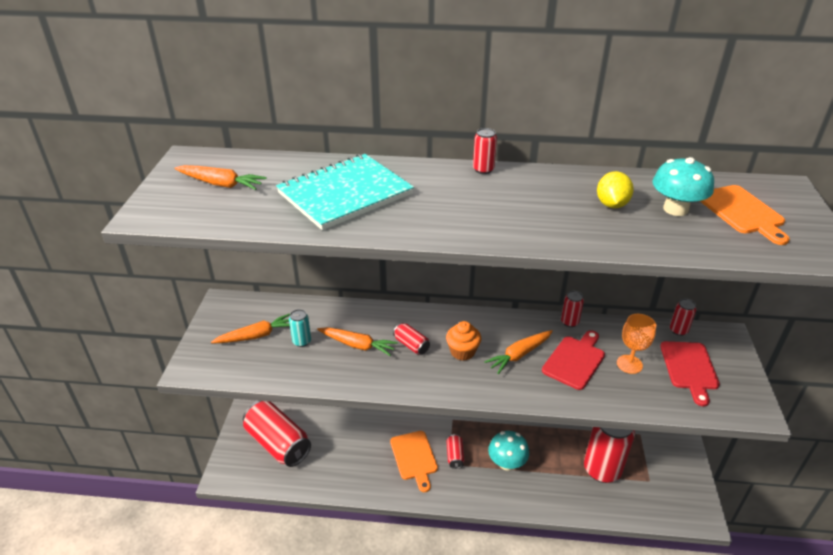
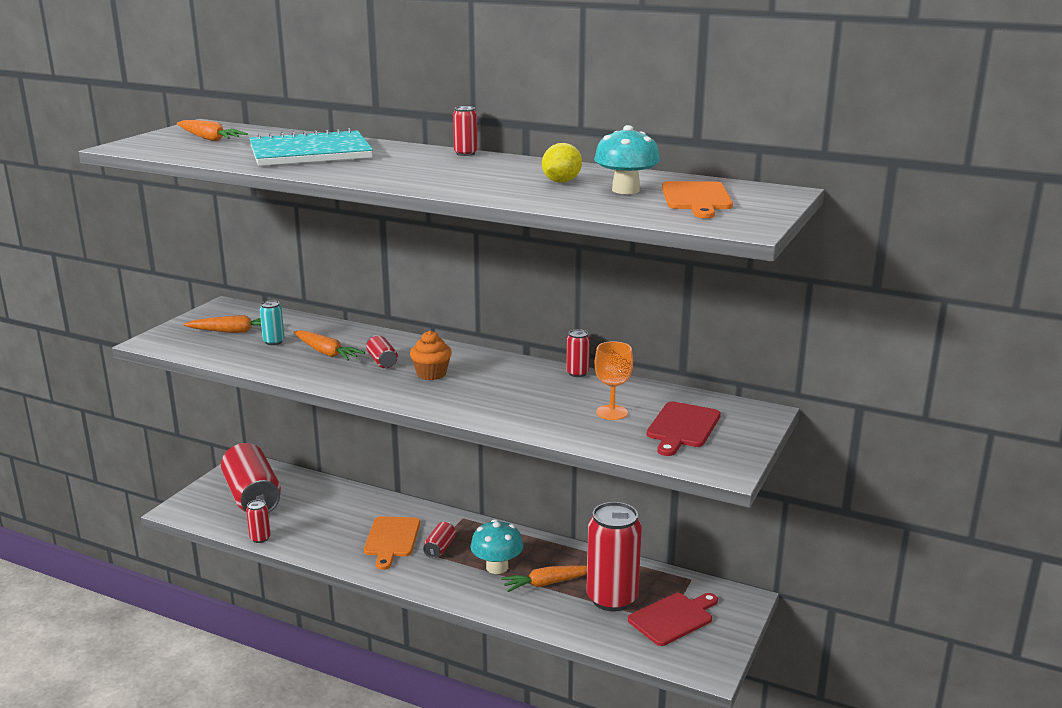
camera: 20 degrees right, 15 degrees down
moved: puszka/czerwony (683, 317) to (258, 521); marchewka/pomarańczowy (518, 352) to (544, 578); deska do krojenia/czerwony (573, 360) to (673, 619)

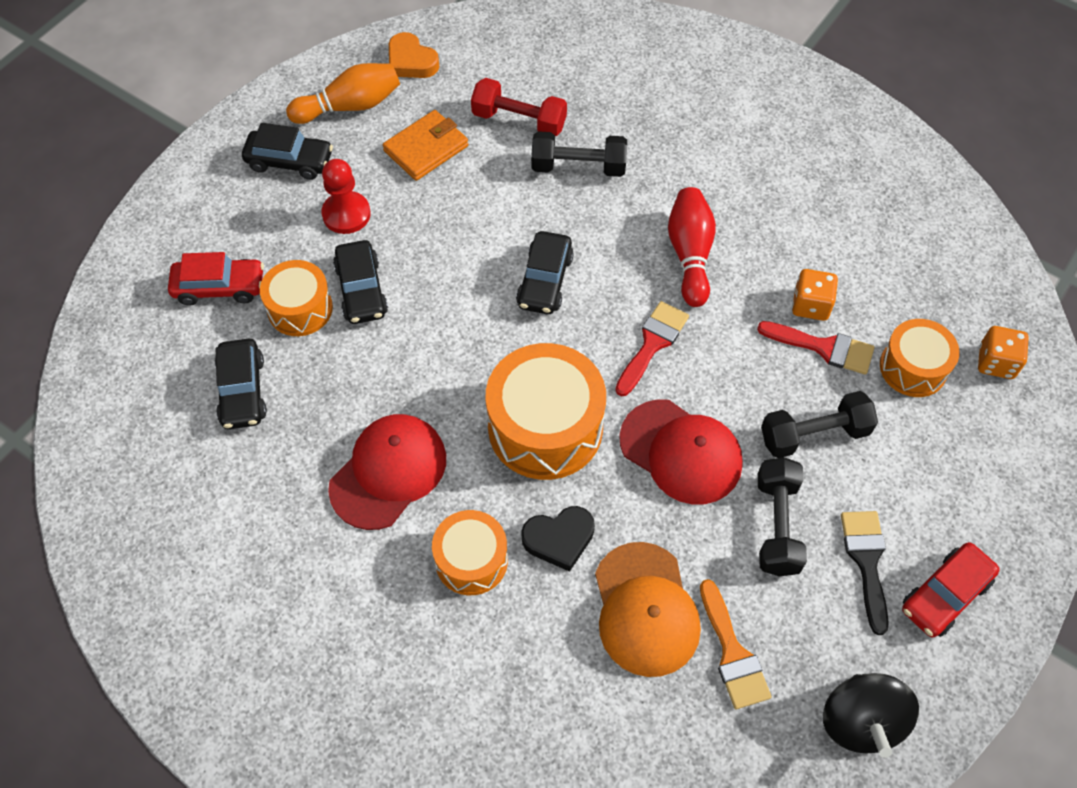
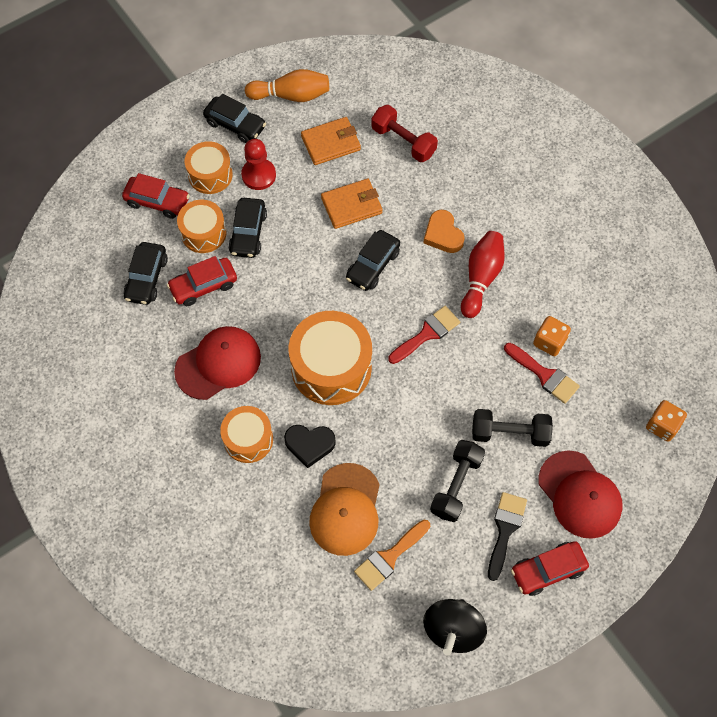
camera: 20 degrees right, 5 degrees up
removed: hantel/czarny (579, 154)
added: samochód/czerwony (202, 281); portfel/pomarańczowy (352, 204)
moved: bęben/pomarańczowy (920, 358) to (209, 167); serce/pomarańczowy (414, 55) to (444, 231); czapka/czerwony (681, 451) to (580, 494)
turned: pędzel/pomarańczowy (735, 644) = (392, 555) 45 degrees clockwise

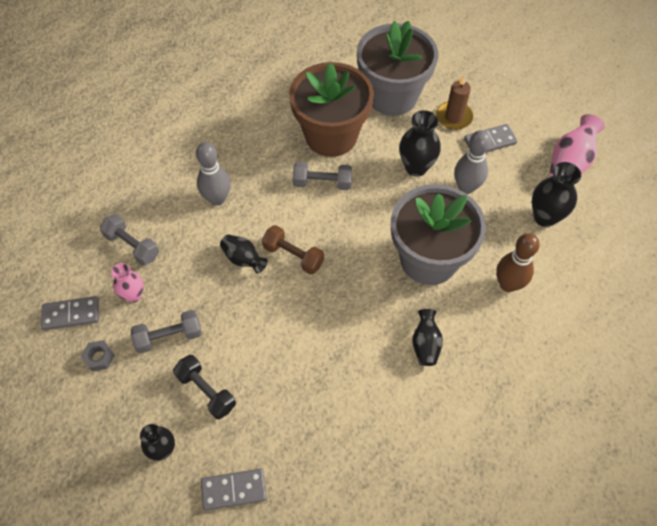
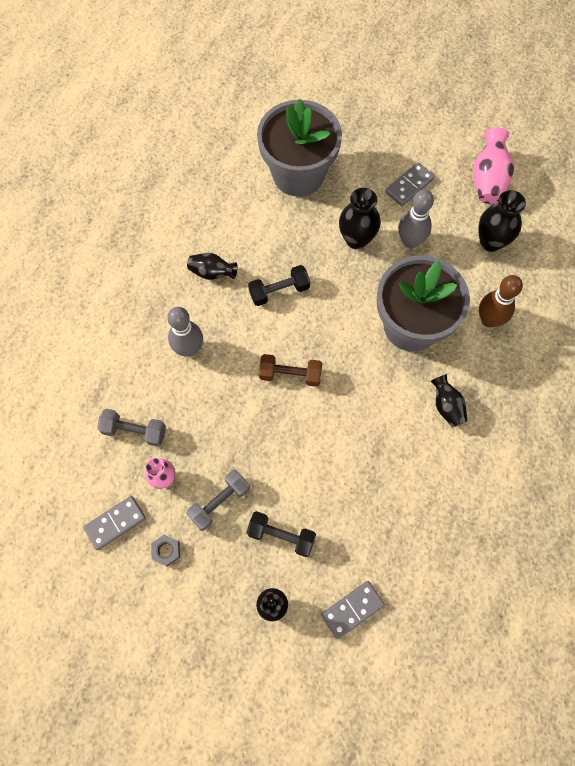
camera: 25 degrees left, 10 degrees up
removed: doniczka/brązowy (331, 109); świeca/brązowy (454, 102)
moved: wazon/czarny (243, 254) to (212, 266)
recoloured: hantel/szary (322, 176) to hantel/czarny (279, 285)

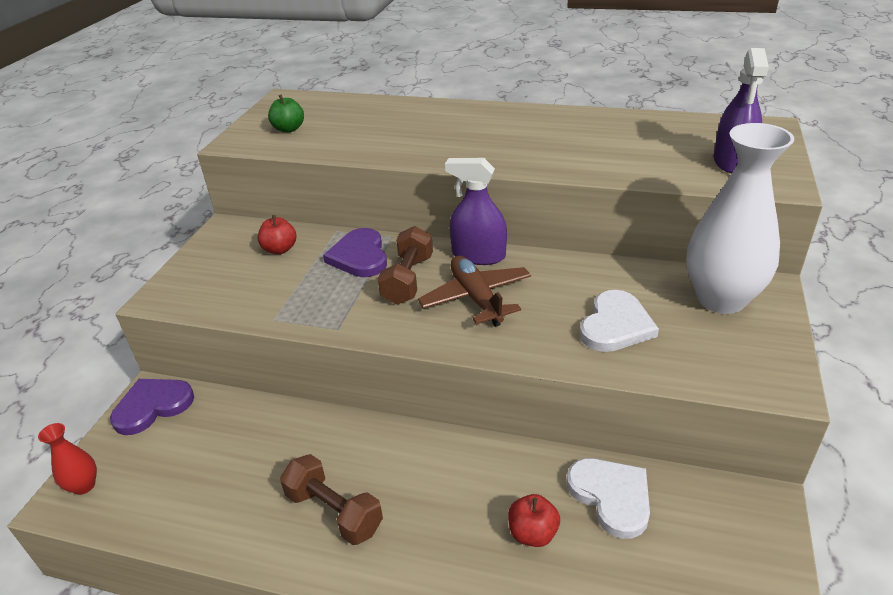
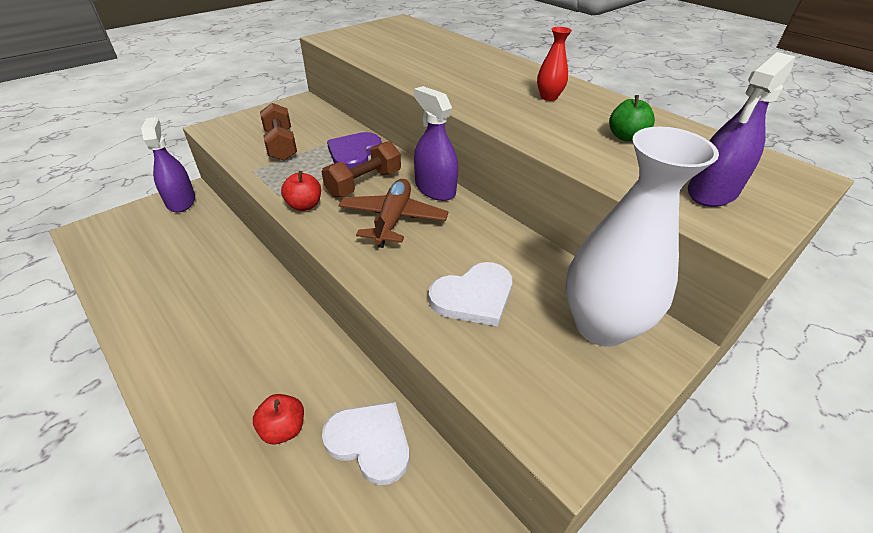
camera: 30 degrees right, 5 degrees up
moved: hantel/brązowy (331, 499) to (278, 132); jabłko/czerwony (277, 234) to (301, 191); wazon/czerwony (67, 459) to (554, 64); jabłko/zielony (286, 113) to (632, 118)
replaced: serce/fioletowy (152, 407) to spryskiwacz/fioletowy (168, 164)
turned: serce/biały (608, 498) = (365, 443) 60 degrees counterclockwise

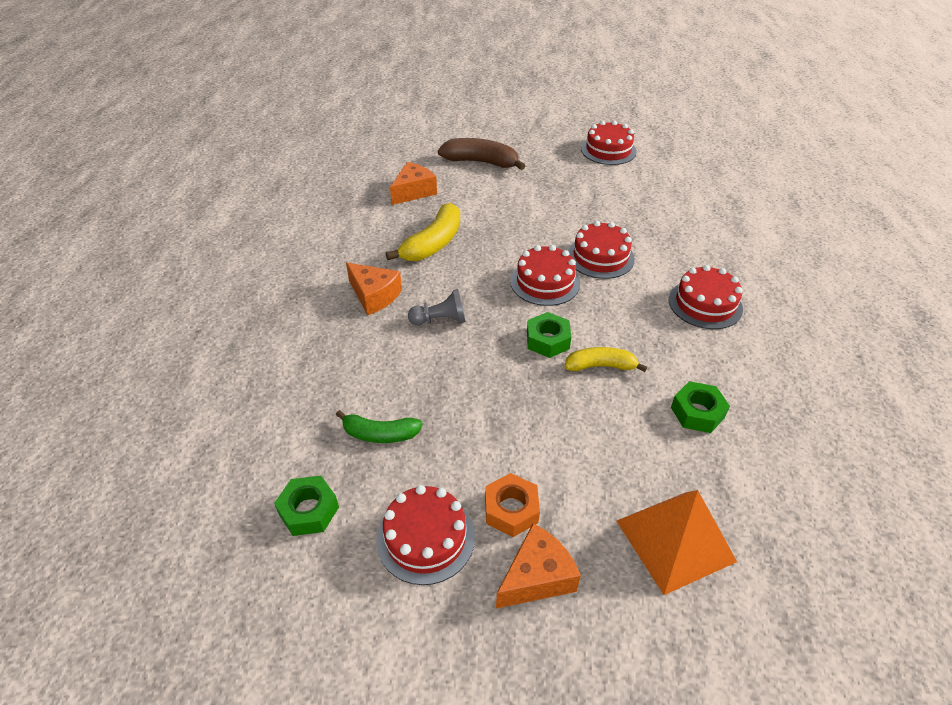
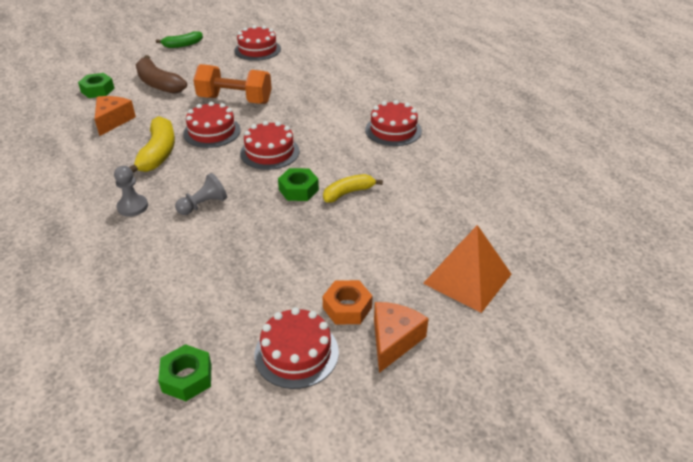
camera: 30 degrees left, 5 degrees down
added: hantel/pomarańczowy (232, 84)
moved: nakrętka/zielony (700, 407) to (96, 85); banan/zielony (379, 426) to (179, 39); tort/czerwony (601, 250) to (212, 125)
replaced: ser/pomarańczowy (374, 289) to pionek/szary (131, 191)
turned: banan/brązowy (481, 154) = (161, 74) 120 degrees counterclockwise

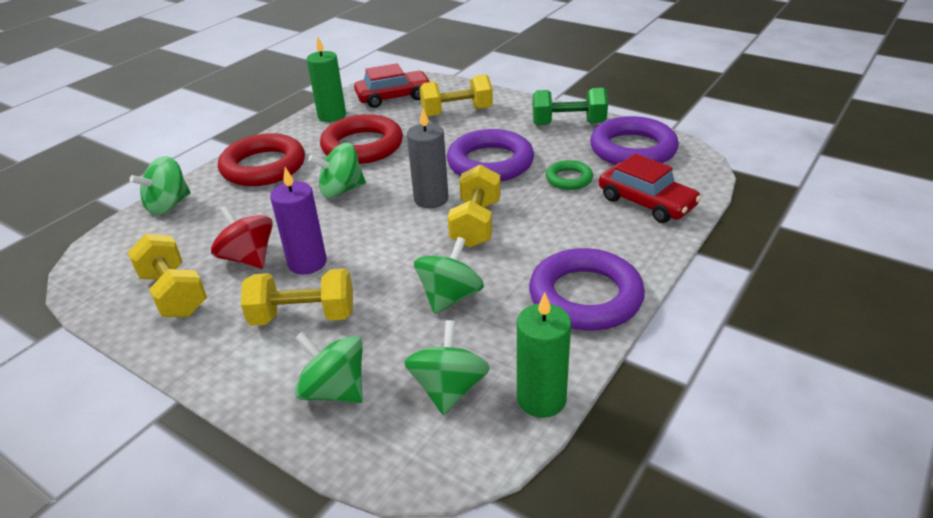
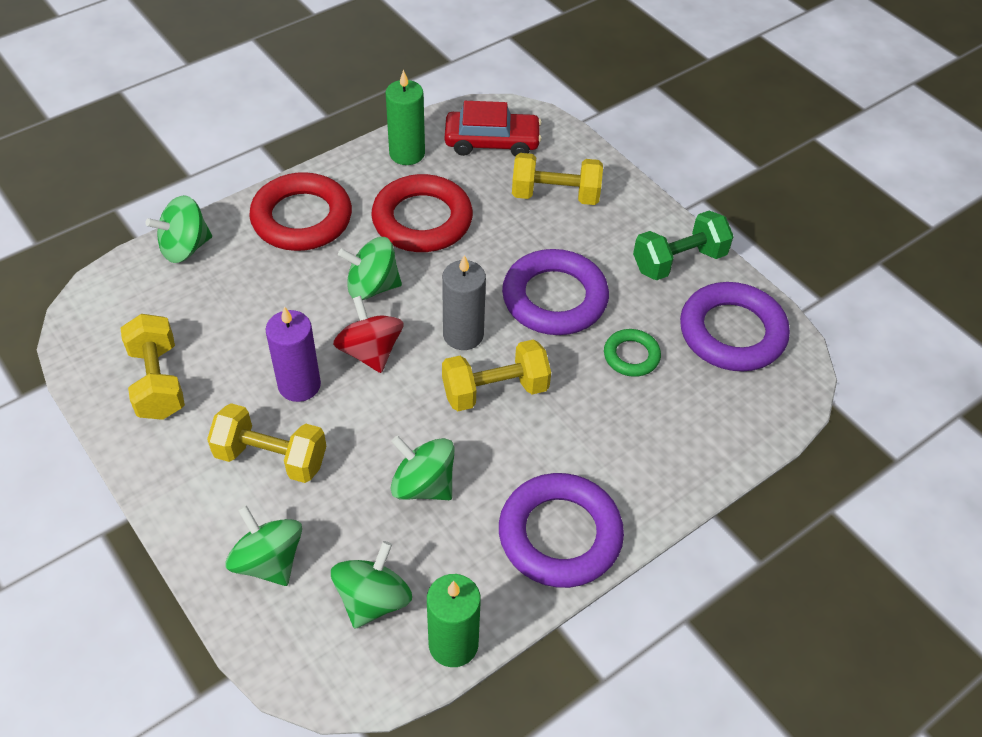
camera: 15 degrees right, 15 degrees up
removed: samochód/czerwony (650, 188)
moved: bączek/czerwony (242, 237) to (368, 334)
turned: bączek/zielony (449, 275) = (423, 468) 105 degrees counterclockwise; hantel/żółty (474, 206) = (496, 375) 45 degrees clockwise; hantel/zielony (570, 106) = (683, 246) 45 degrees counterclockwise

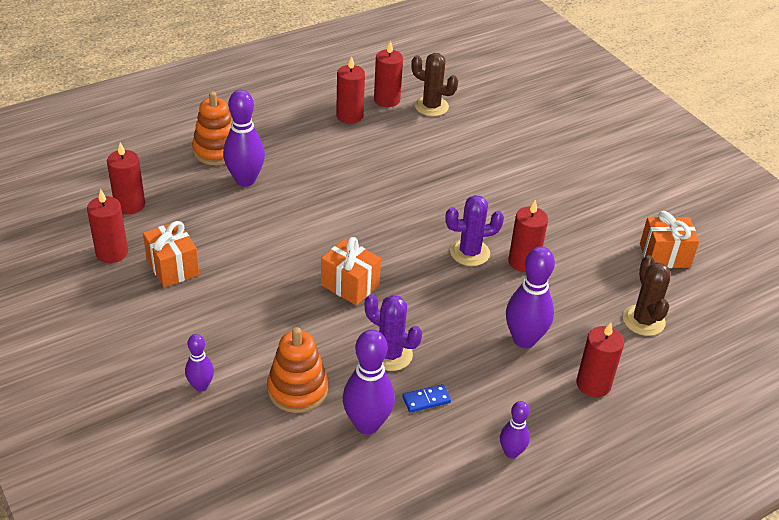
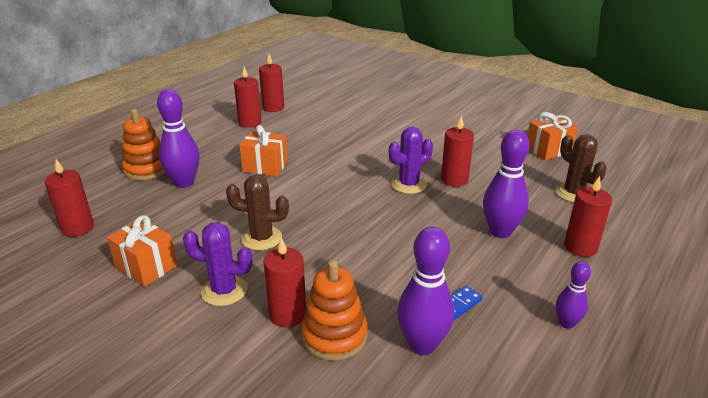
camera: 20 degrees left, 10 degrees down
removed: kręgiel/fioletowy (199, 363)
moved: kaktus/fioletowy (393, 332) to (218, 264); kaktus/brązowy (434, 84) to (257, 212); prezent/pomarańczowy (351, 271) to (263, 150); świeca/czerwony (107, 226) to (284, 282)

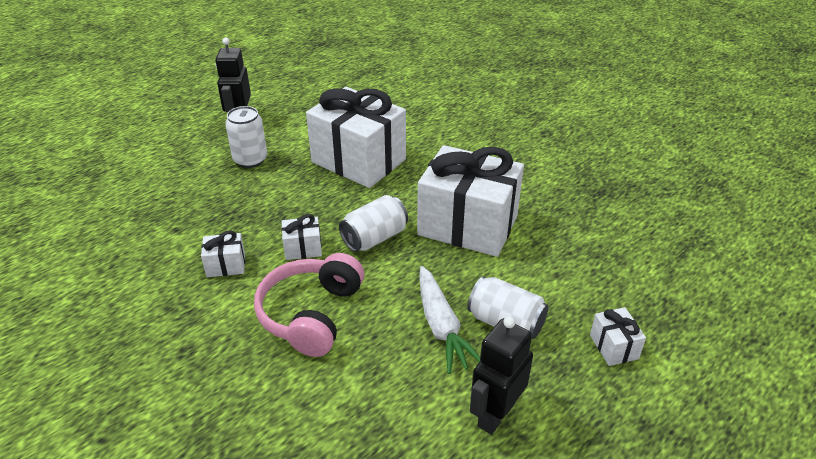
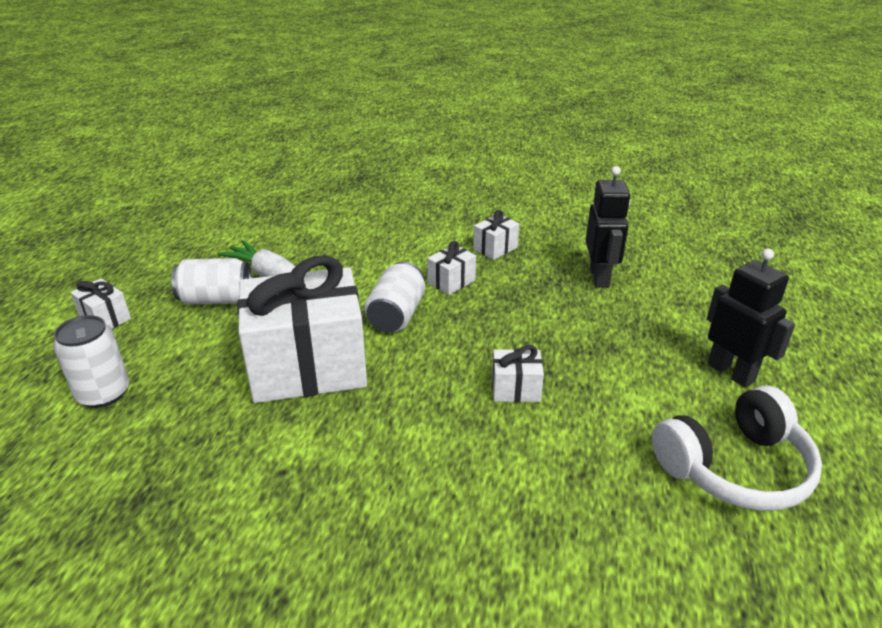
camera: 145 degrees right, 5 degrees down
removed: słuchawki/różowy (309, 305)
added: słuchawki/biały (737, 448)
moved: puszka/biały (246, 137) to (91, 361); robot/czarny (501, 375) to (608, 227)
resized: prezent/biały (356, 137) = (518, 373) x0.41

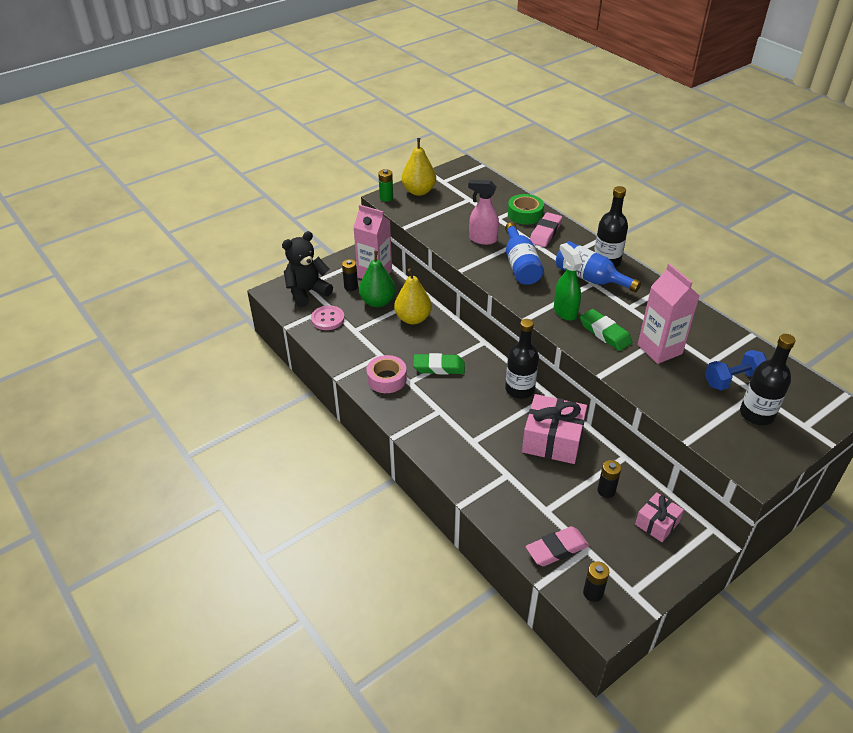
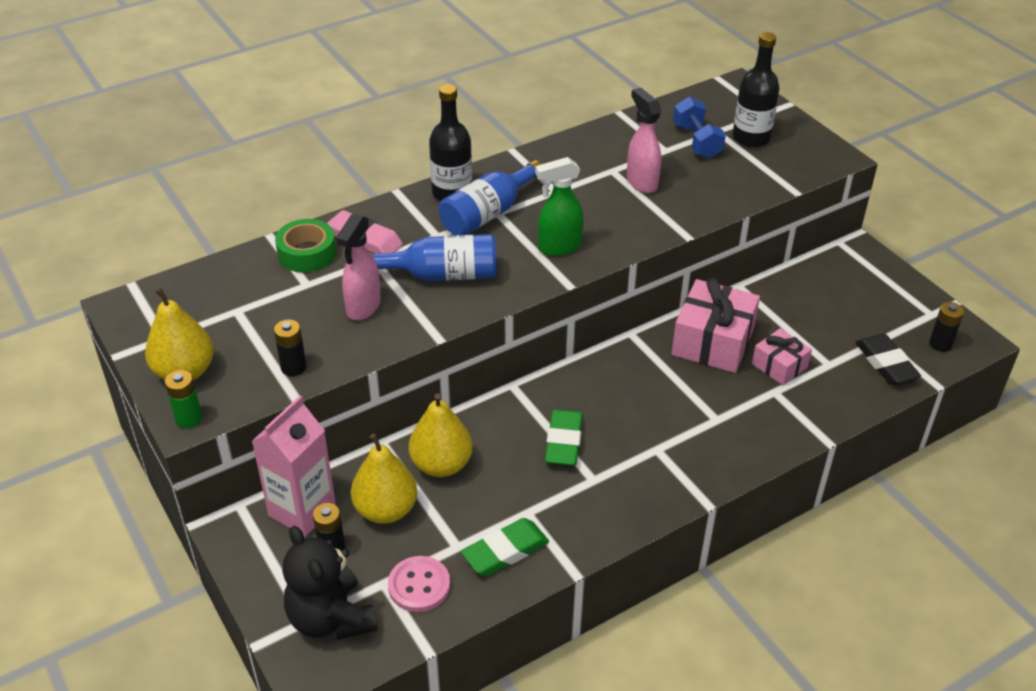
camera: 85 degrees left, 0 degrees up
removed: taśma klejąca/różowy (387, 374); butelka/czarny (522, 359)
moved: bateria/czarny (609, 479) to (290, 348); gumka do mazania/zielony (606, 330) to (505, 547); prezent/różowy (659, 517) to (782, 356)
replaced: karton mleka/różowy (668, 313) to spryskiwacz/różowy (644, 140)
recoloured: gruszka/zielony (377, 279) to gruszka/żółty (384, 479); gumka do mazania/różowy (557, 546) to gumka do mazania/czarny (888, 359)

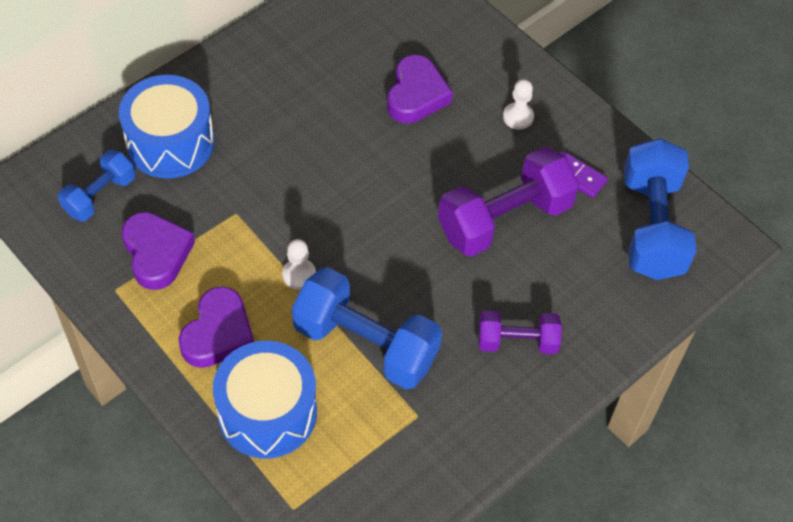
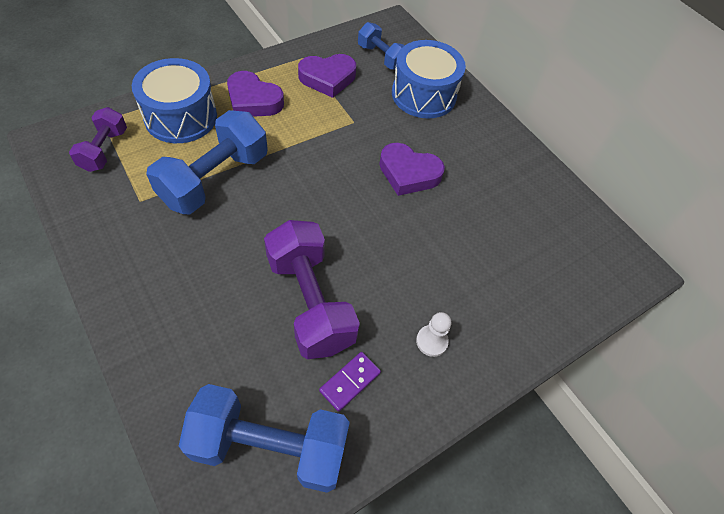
camera: 95 degrees right, 0 degrees up
removed: pionek/biały (299, 264)
moved: hantel/fioletowy (520, 332) to (98, 139); serce/fioletowy (420, 89) to (412, 169)

